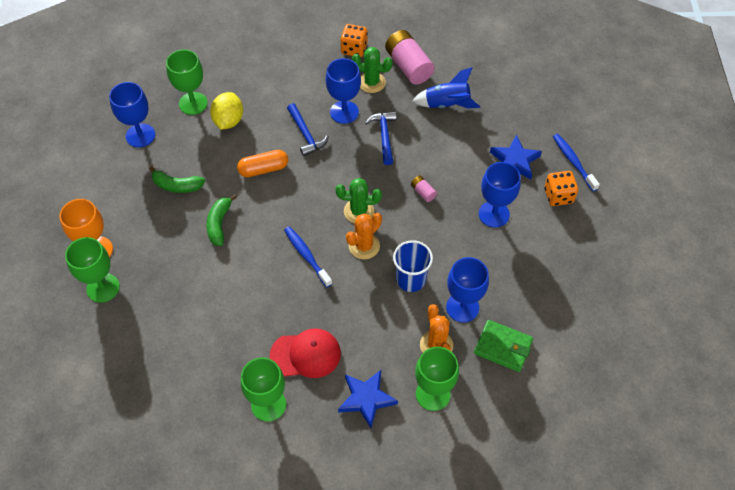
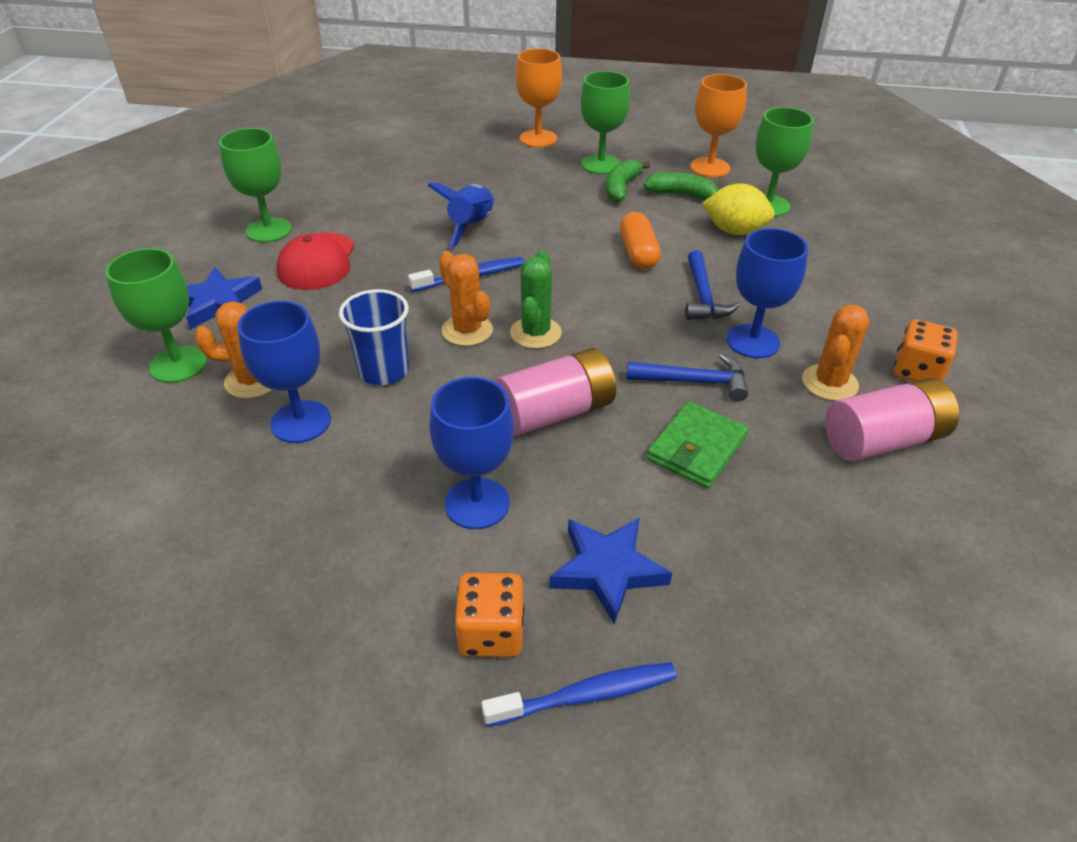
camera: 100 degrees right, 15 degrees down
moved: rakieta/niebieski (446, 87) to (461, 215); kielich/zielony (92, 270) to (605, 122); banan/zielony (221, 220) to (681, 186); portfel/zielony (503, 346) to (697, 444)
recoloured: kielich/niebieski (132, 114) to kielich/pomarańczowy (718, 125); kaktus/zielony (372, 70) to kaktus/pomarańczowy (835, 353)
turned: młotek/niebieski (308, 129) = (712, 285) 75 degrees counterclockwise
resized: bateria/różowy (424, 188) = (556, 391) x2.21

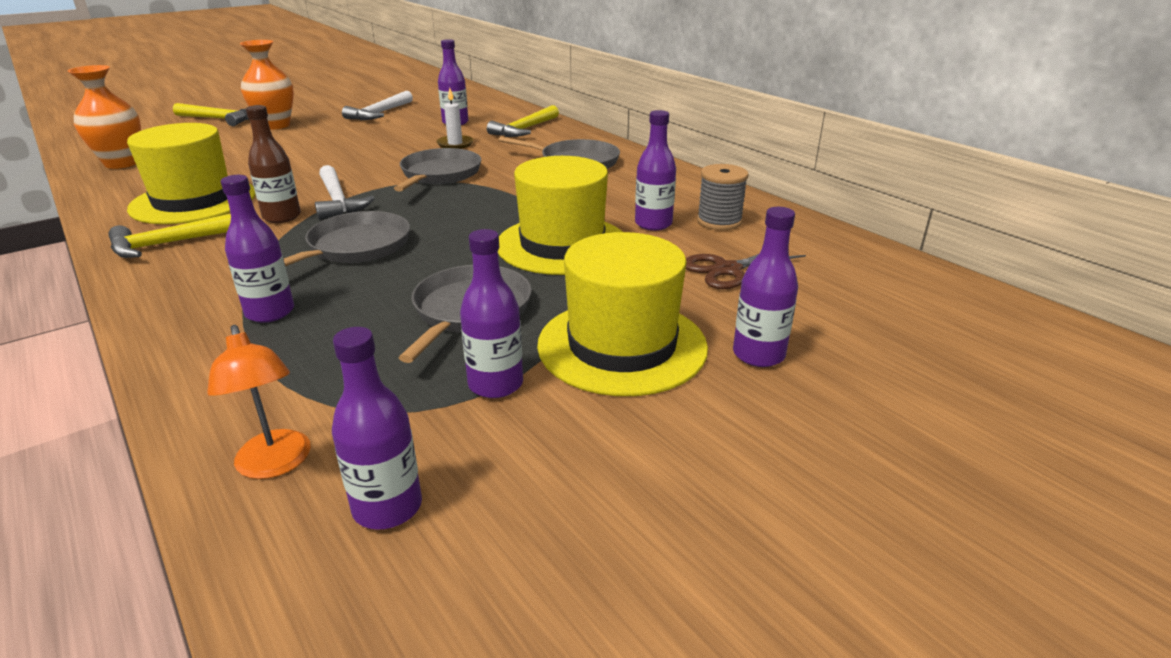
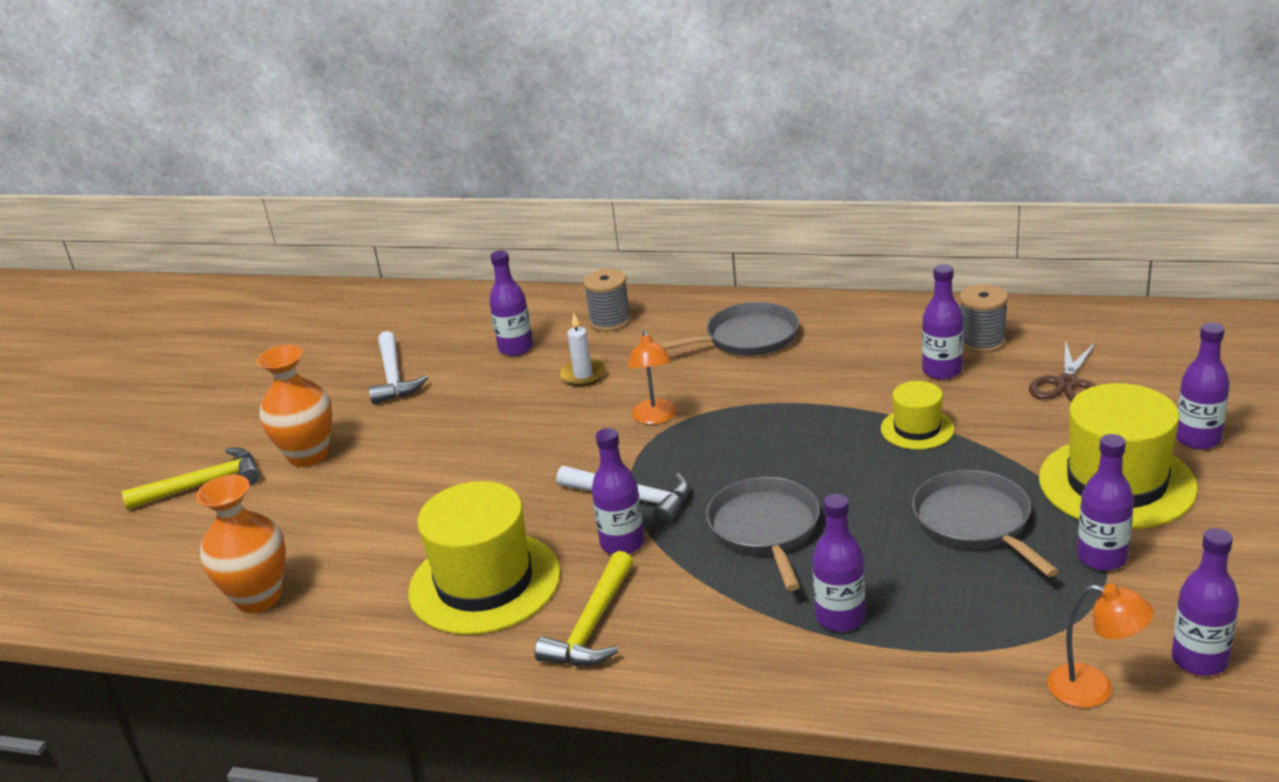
camera: 35 degrees left, 0 degrees up
replaced: młotek/żółty (523, 121) to szpulka/szary (607, 300); patelnia/szary (437, 169) to lampka/pomarańczowy (652, 377)
recoloured: butelka/brązowy (273, 164) to butelka/fioletowy (618, 491)
resized: kapelusz/żółty (560, 215) = (917, 415) x0.52

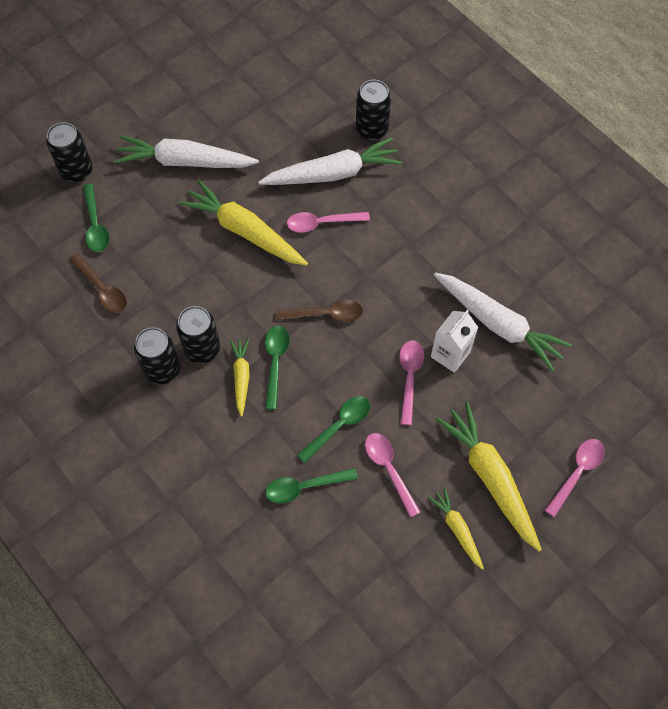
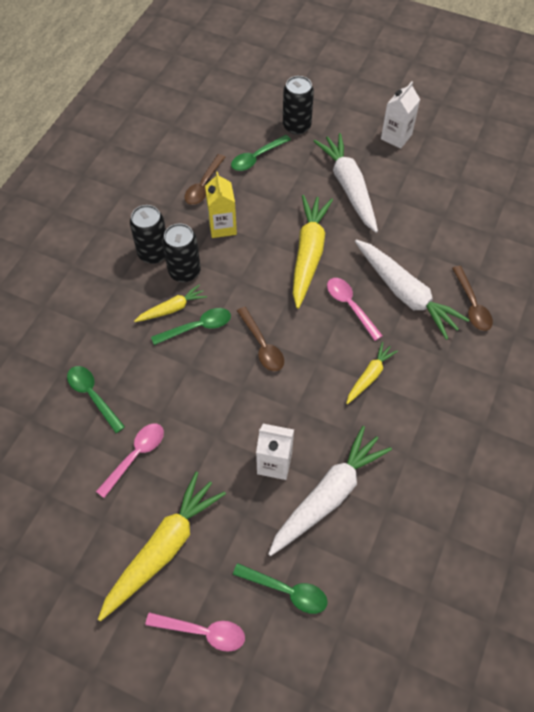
camera: 65 degrees right, 5 degrees down
removed: łyżka/różowy (411, 382)
added: karton mleka/żółty (221, 205); karton mleka/biały (400, 115)
moved: łyżka/zielony (333, 429) to (280, 588); marchewka/żółty (455, 528) to (372, 373)
replaced: puszka/czarny (373, 110) to łyżka/brązowy (472, 298)
turned: marchewka/biały (503, 322) = (330, 491) 150 degrees counterclockwise

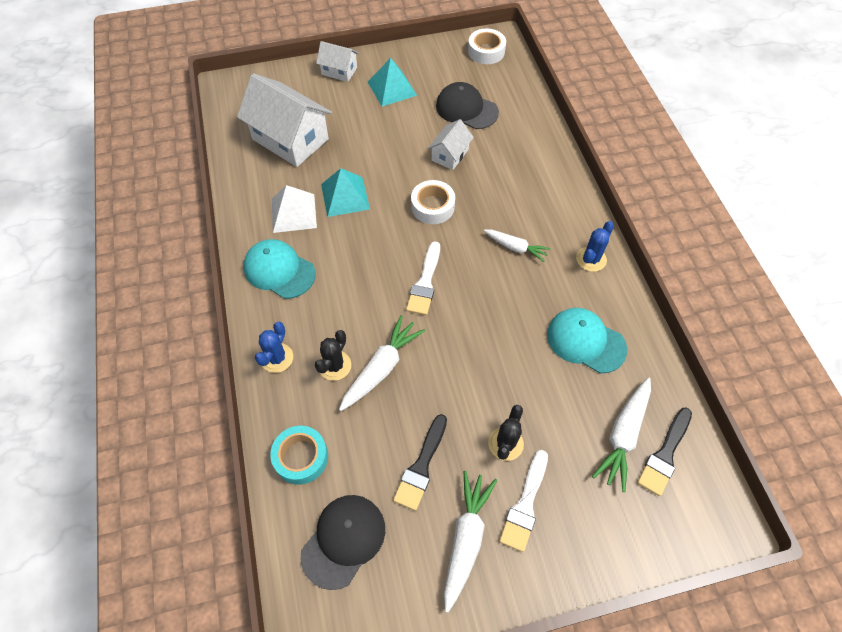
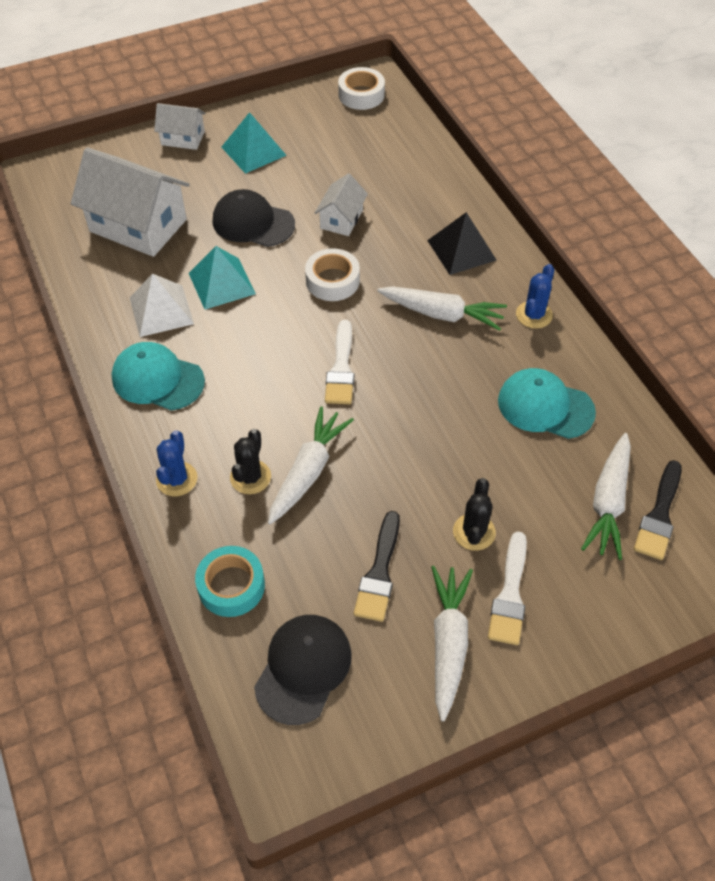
camera: 10 degrees left, 5 degrees down
added: piramida/czarny (461, 243)
moved: czapka/czarny (467, 105) to (254, 218)
resized: marchewka/biały (517, 245) = (442, 308) x1.54

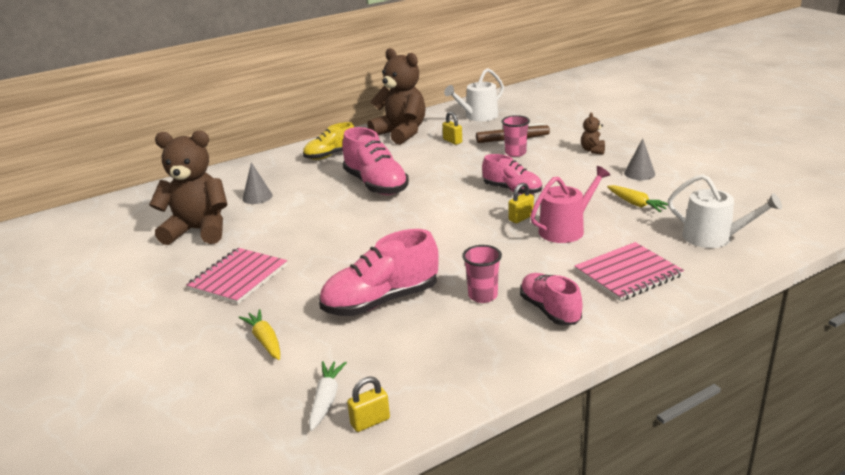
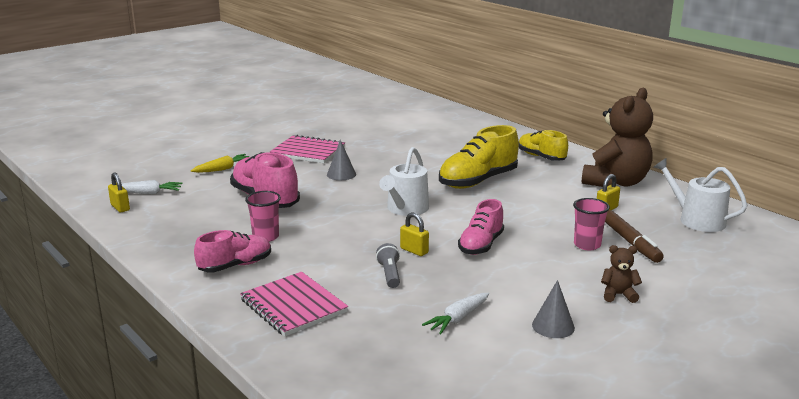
camera: 80 degrees right, 5 degrees down
removed: miś/brązowy (188, 187)
moved: stożek/szary (258, 183) to (341, 160); konewka/biały (725, 211) to (404, 181)
replaced: konewka/różowy (570, 204) to latarka/szary (388, 265)
recoloured: marchewka/żółty (637, 198) to marchewka/biały (455, 314); but/różowy (375, 161) to but/żółty (479, 157)

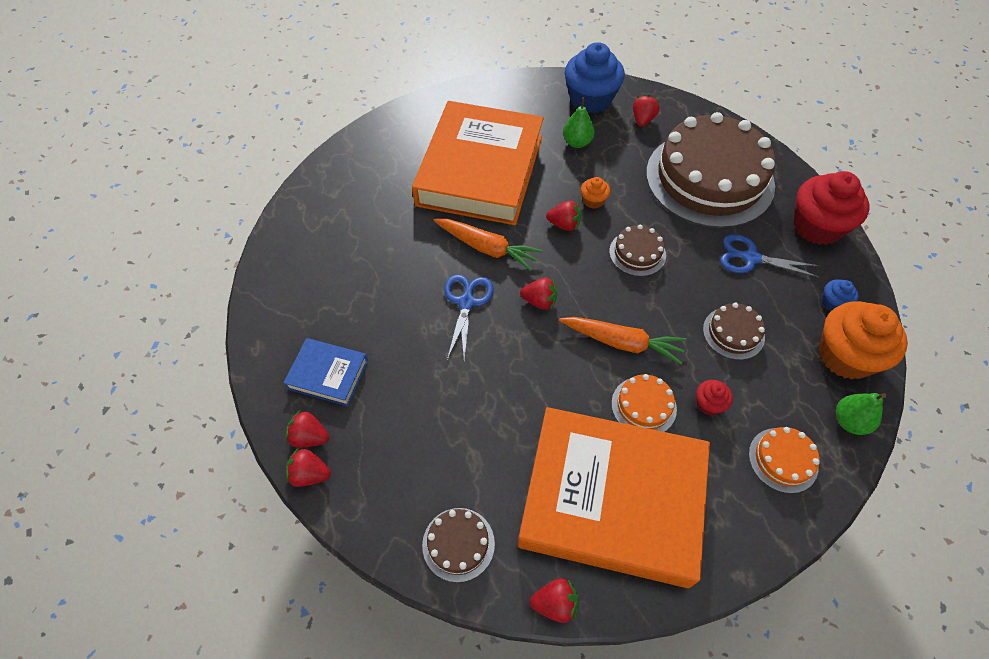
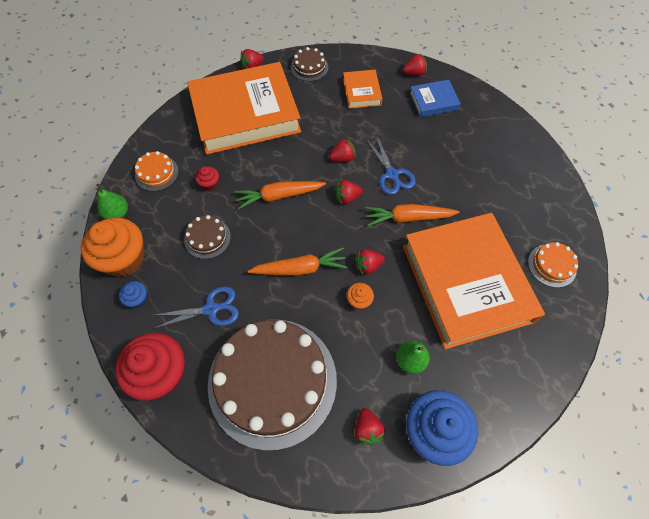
camera: 150 degrees right, 5 degrees up
added: książka/pomarańczowy (362, 89)
moved: truskawka/czerwony (308, 467) to (342, 150); tort/pomarańczowy (644, 403) to (553, 265)
replaced: tort/brązowy (637, 250) to marchewka/pomarańczowy (298, 261)

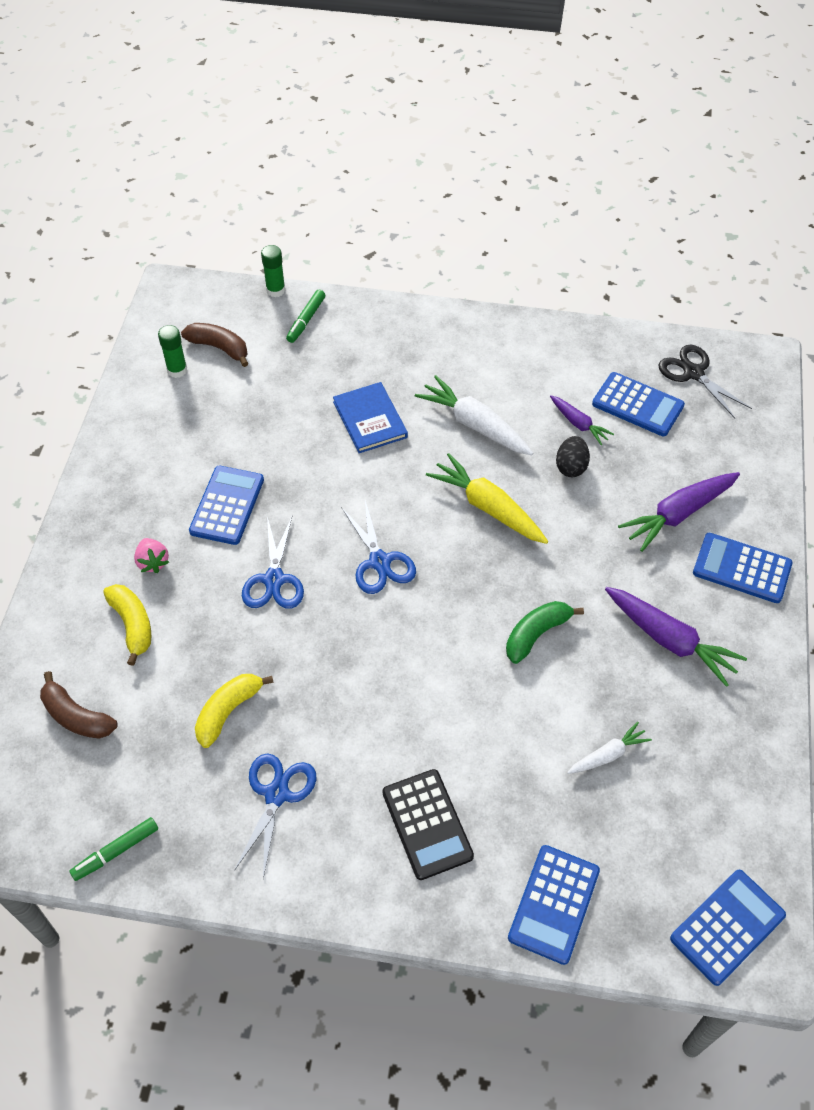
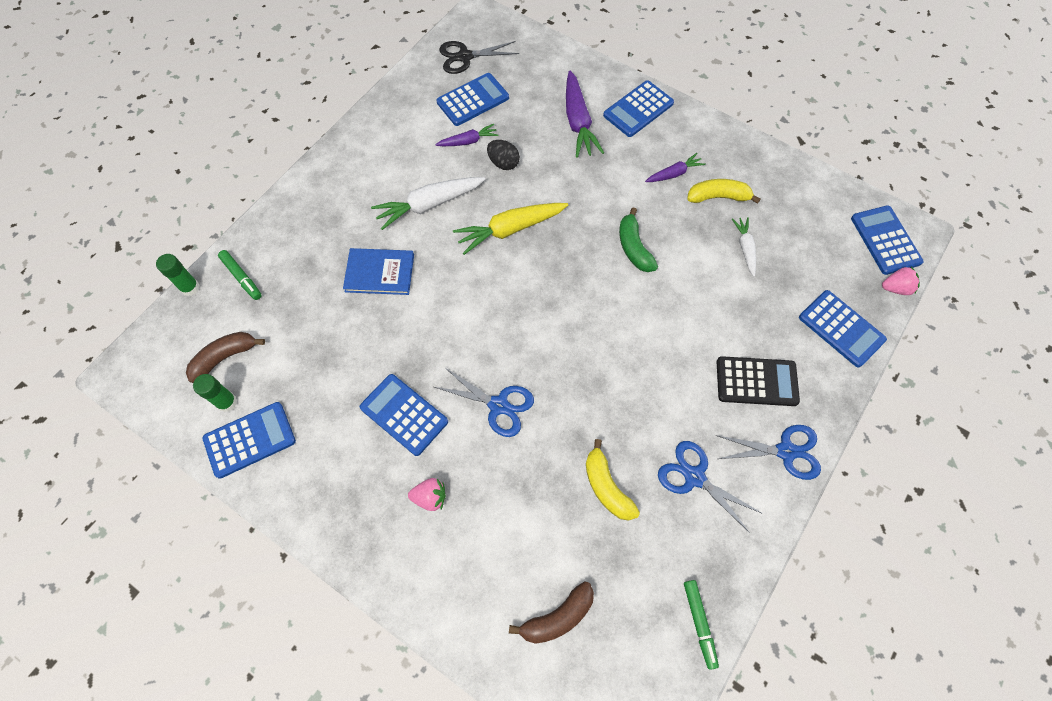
camera: 65 degrees left, 10 degrees up
added: kalkulator/niebieski (249, 440); truskawka/różowy (901, 281)
moved: banan/żółty (127, 625) to (724, 191); nożyczki/niebieski (378, 547) to (768, 452)
resized: marchewka/fioletowy (676, 637) = (675, 167) x0.57

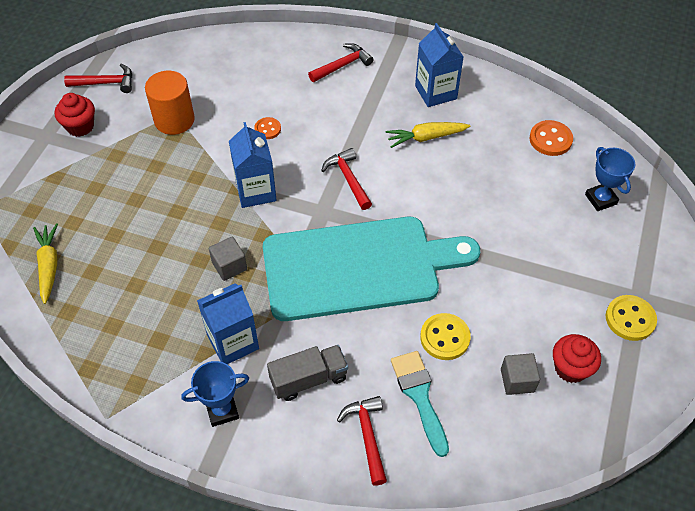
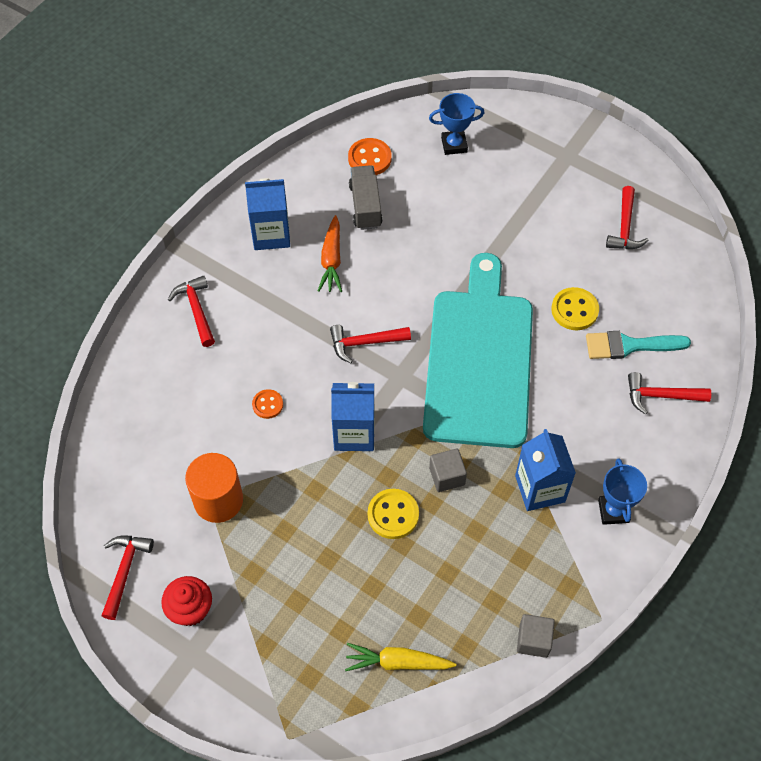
camera: 75 degrees left, 5 degrees up
moved: ciężarówka/szary (307, 373) to (366, 197); guzik/żółty (631, 318) to (393, 514); sześcian/szary (520, 374) to (536, 636)
replaced: muffinka/czerwony (577, 358) to młotek/czerwony (627, 217)
recoloured: marchewka/żółty (428, 135) to marchewka/pomarańczowy (330, 253)

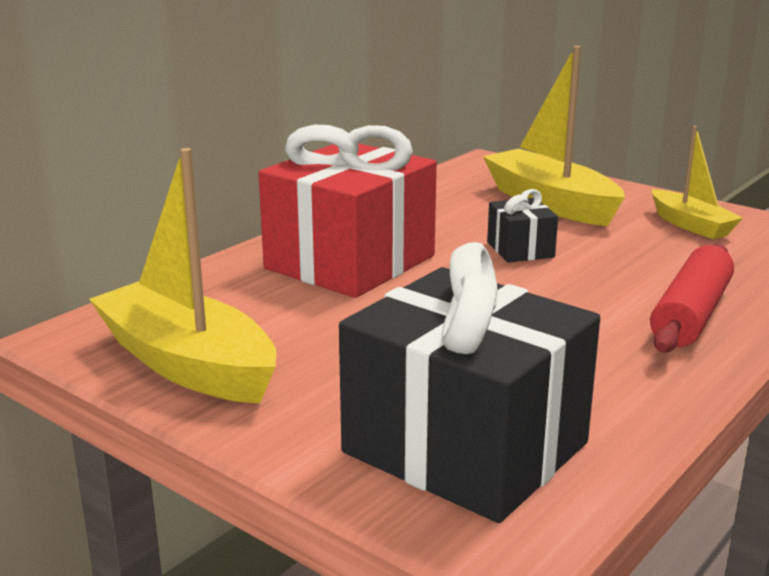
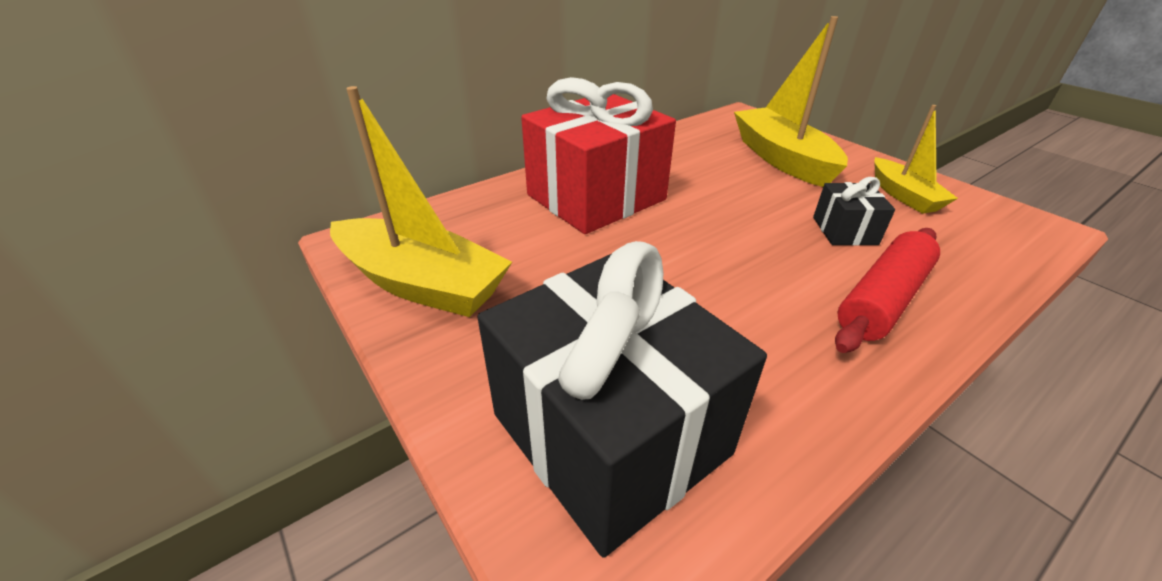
camera: 15 degrees right, 15 degrees up
moved: prezent/czarny (522, 226) to (854, 211)
turned: łódka/żółty (183, 276) = (421, 201) 150 degrees clockwise

